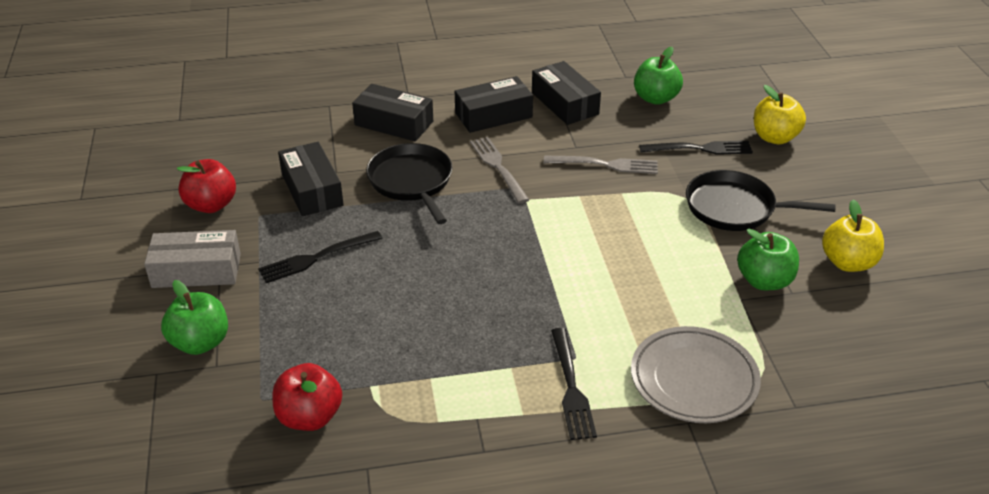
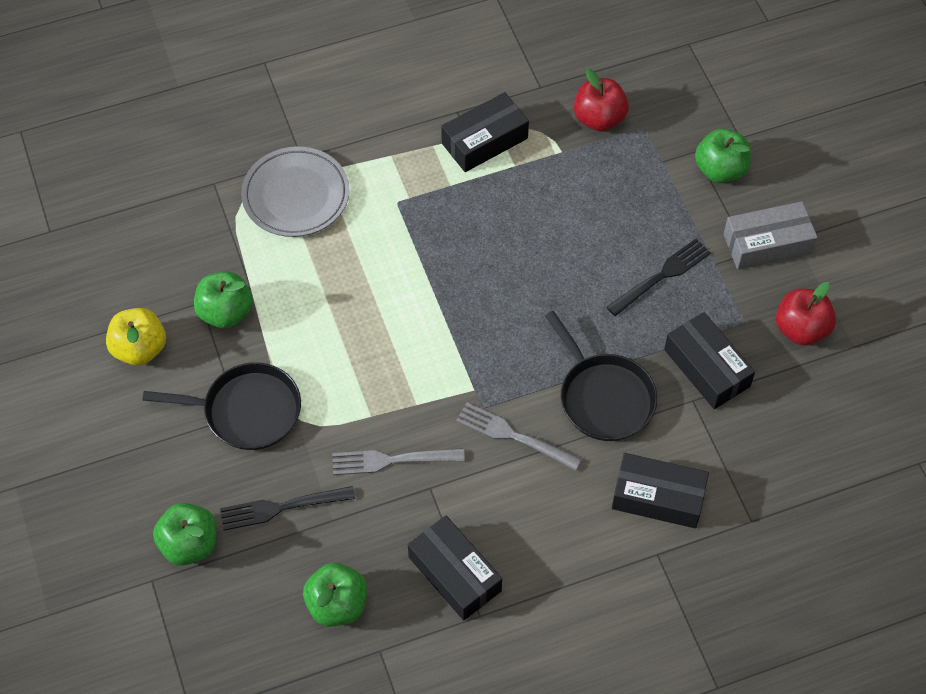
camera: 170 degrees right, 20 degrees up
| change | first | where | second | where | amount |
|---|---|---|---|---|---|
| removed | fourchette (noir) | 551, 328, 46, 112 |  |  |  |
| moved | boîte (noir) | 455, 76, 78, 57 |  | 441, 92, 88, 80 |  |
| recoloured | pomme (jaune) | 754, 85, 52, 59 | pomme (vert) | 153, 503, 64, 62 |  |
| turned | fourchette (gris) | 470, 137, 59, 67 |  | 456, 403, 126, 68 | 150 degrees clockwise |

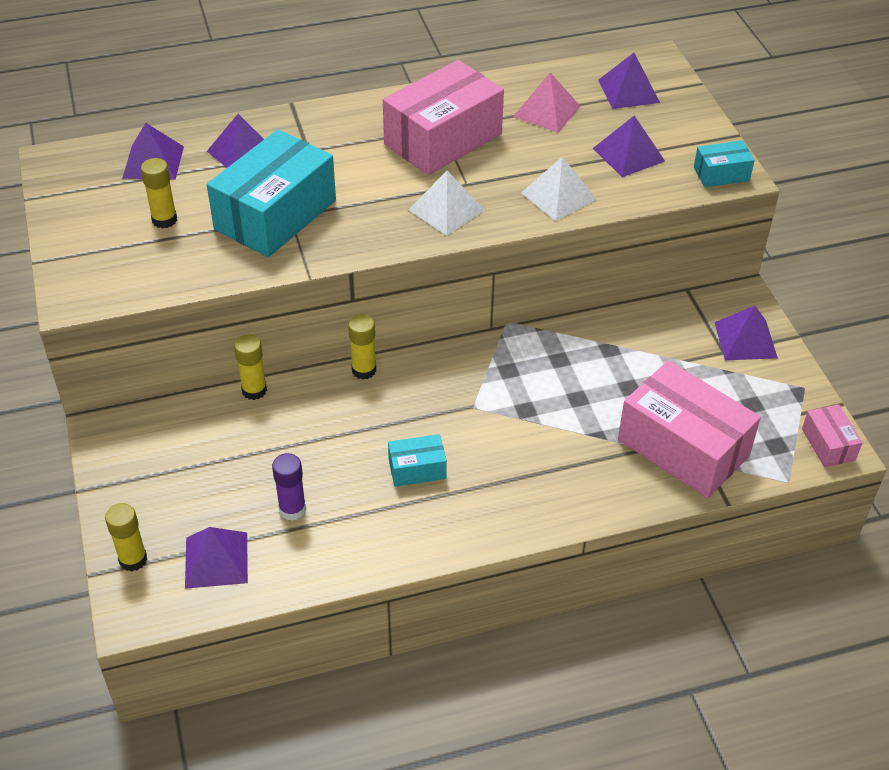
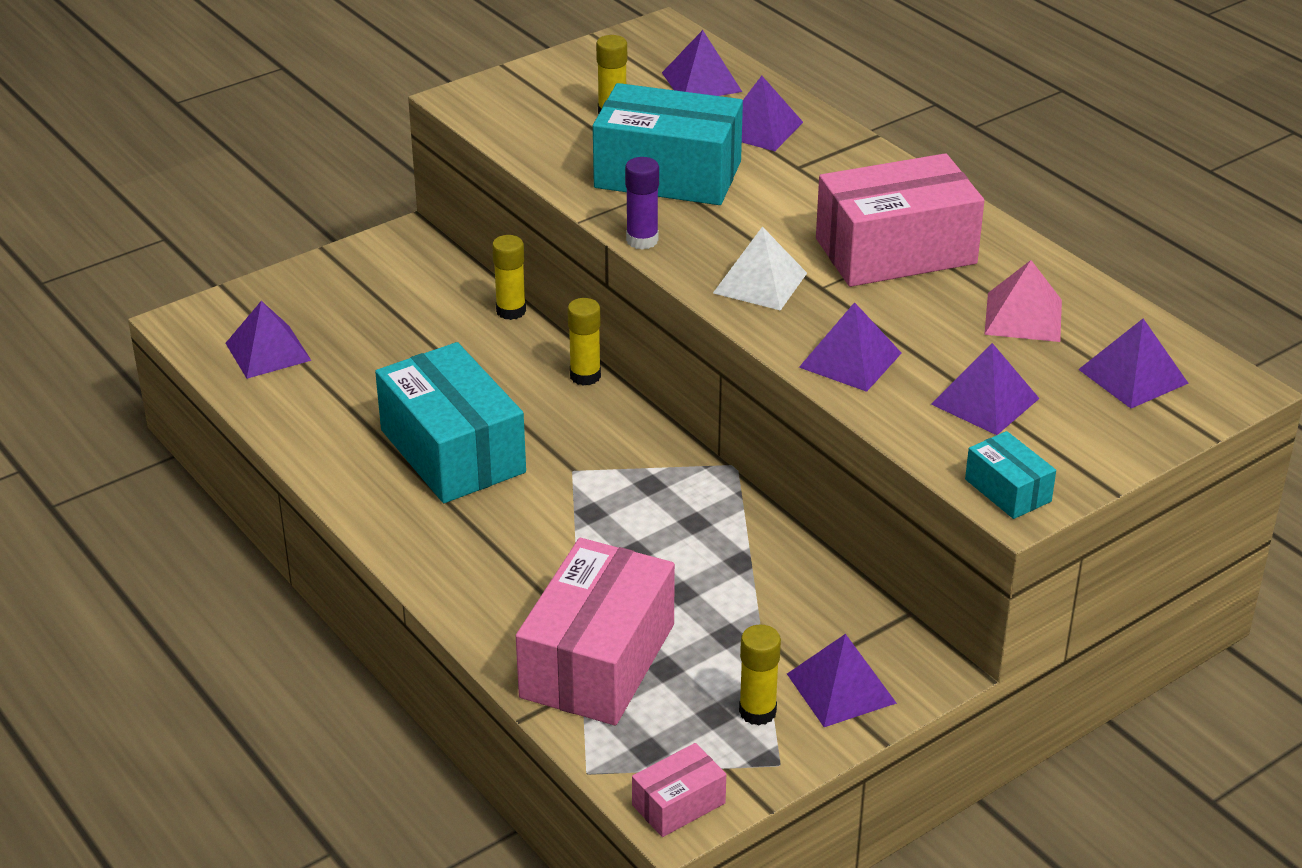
camera: 70 degrees right, 10 degrees down
| change | first | where | second | where | amount |
|---|---|---|---|---|---|
| moved | bâton de colle (jaune) | 105, 503, 42, 68 |  | 739, 624, 42, 102 |  |
| moved | bâton de colle (violet) | 272, 453, 34, 68 |  | 625, 157, 34, 93 |  |
| recoloured | pyramide (blanc) | 521, 157, 76, 64 | pyramide (violet) | 799, 302, 103, 90 |  |
| turned | boîte (rose) | 383, 60, 121, 115 |  | 816, 153, 169, 134 | 45 degrees counterclockwise |
| resized | boîte (turquoise) | 388, 434, 59, 53 |  | 375, 342, 151, 161 | x2.13 |

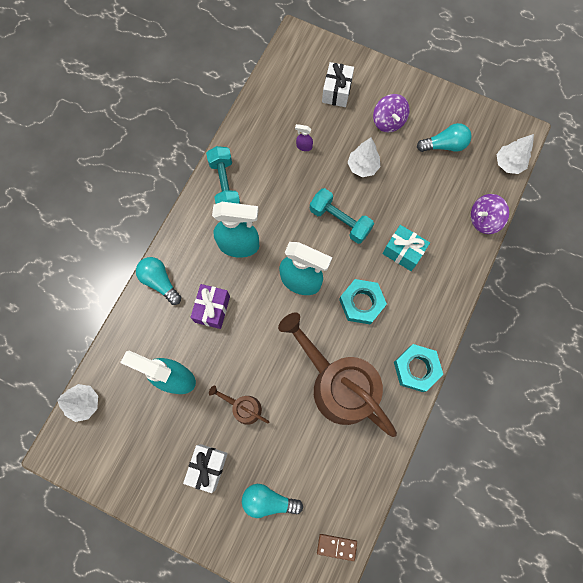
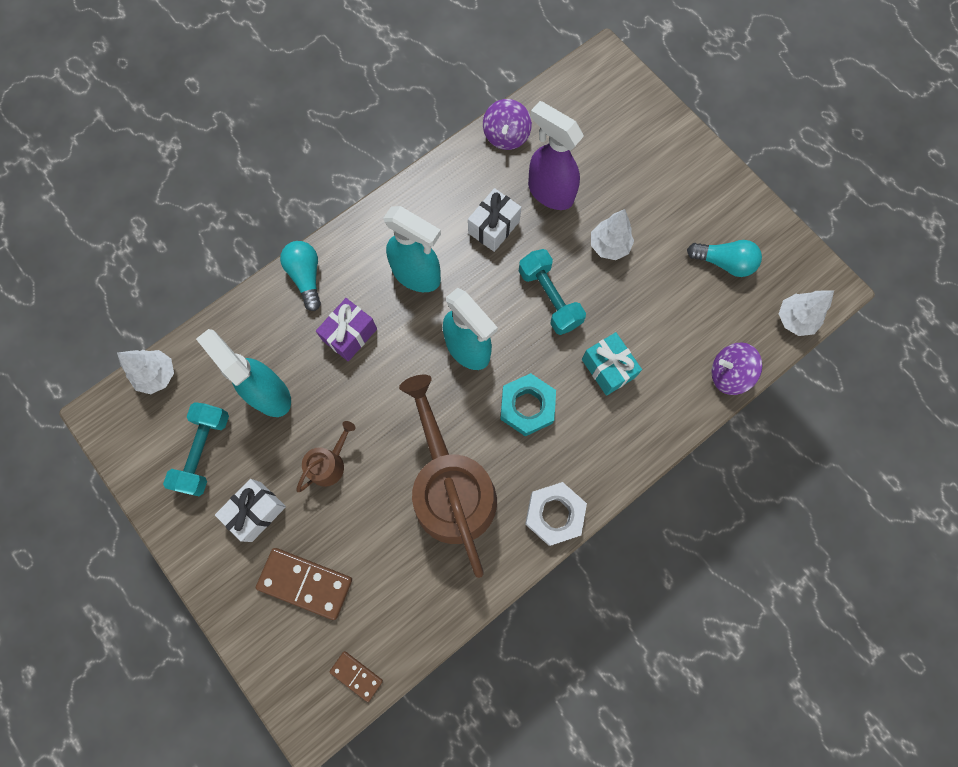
camera: 25 degrees right, 0 degrees up
| change | first | where | second | where | amount |
|---|---|---|---|---|---|
| moved | haltère (turquoise) | 206, 146, 34, 58 |  | 163, 402, 66, 94 |  |
| moved | cadeau (blanc) | 322, 62, 32, 45 |  | 468, 188, 53, 64 |  |
| moved | toupie (violet) | 373, 94, 37, 38 |  | 483, 99, 49, 51 |  |
| replaced | ampoule (turquoise) | 242, 484, 61, 34 | domino (marron) | 256, 548, 96, 72 |  |
| recoloured | écrou (turquoise) | 394, 344, 49, 48 | écrou (blanc) | 525, 482, 62, 64 |  |
| turned | arrosoir (marron) | 209, 385, 60, 40 |  | 296, 421, 60, 71 | 75 degrees clockwise |
| resized | vaporisateur (violet) | 295, 124, 18, 27 |  | 528, 101, 56, 109 | x2.45 |

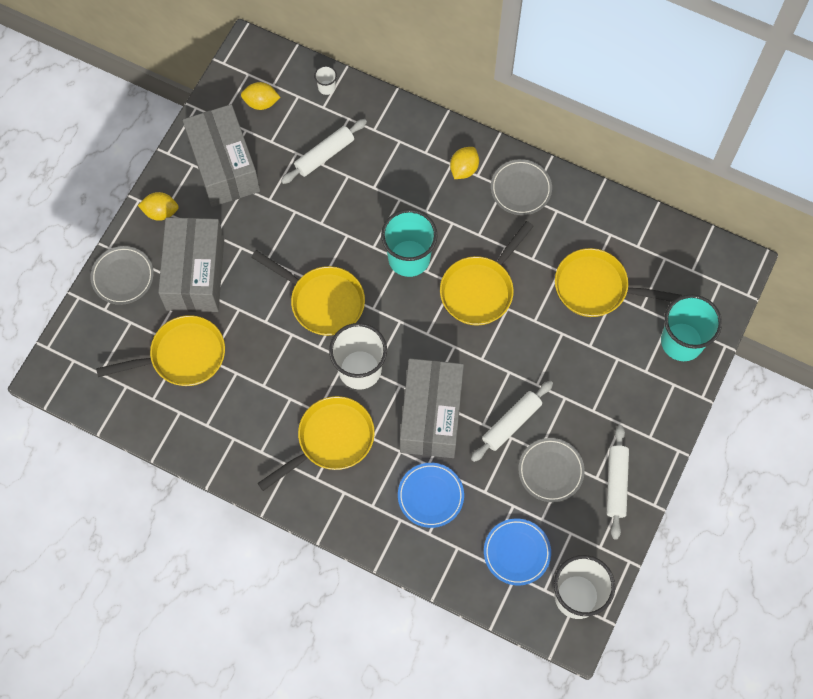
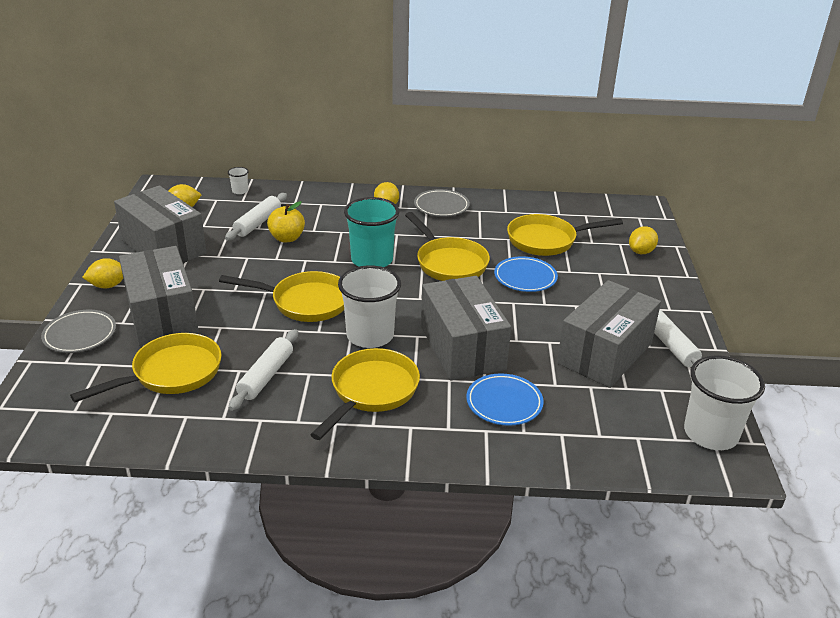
camera: 25 degrees left, 35 degrees down
| change | first | where | second | where | amount |
|---|---|---|---|---|---|
| added |  |  | pomme (jaune) | 267, 201, 38, 41 |  |
| moved | rouleau à pâtisserie (blanc) | 471, 381, 82, 81 |  | 229, 329, 69, 82 |  |
| moved | assiette (bleu) | 484, 519, 67, 66 |  | 494, 256, 64, 36 |  |
| replaced | assiette (gris) | 518, 438, 67, 64 | boîte (gris) | 557, 280, 104, 108 |  |
| replaced | gobelet (turquoise) | 661, 294, 61, 67 | citron (jaune) | 629, 226, 29, 28 |  |
| turned | poêle (jaune) | 440, 221, 94, 105 |  | 405, 212, 85, 69 | 45 degrees counterclockwise |

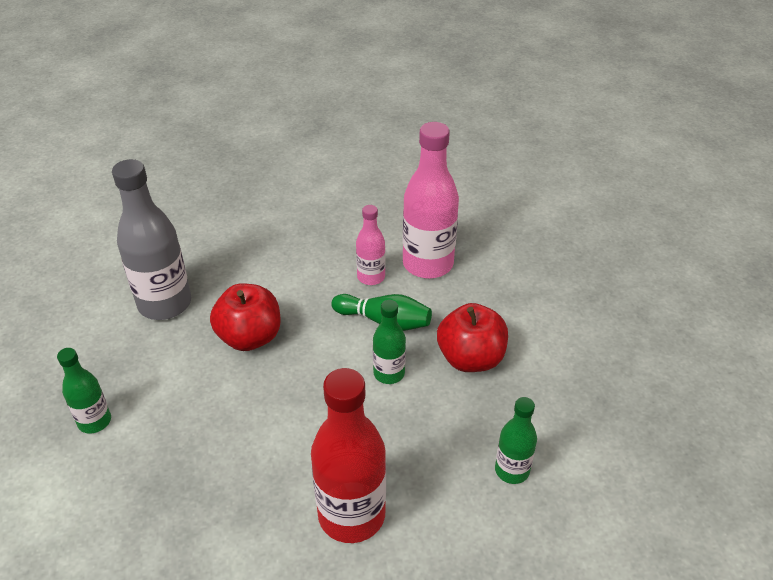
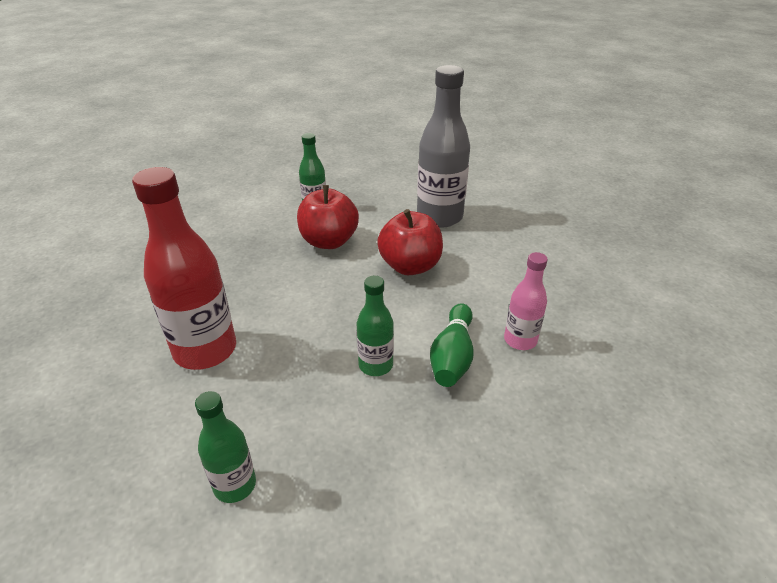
camera: 85 degrees right, 5 degrees down
| change | first | where | second | where | amount |
|---|---|---|---|---|---|
| removed | bouteille (rose) | 403, 122, 56, 157 |  |  |  |
| moved | pomme (rouge) | 437, 303, 71, 69 |  | 297, 185, 62, 64 |  |

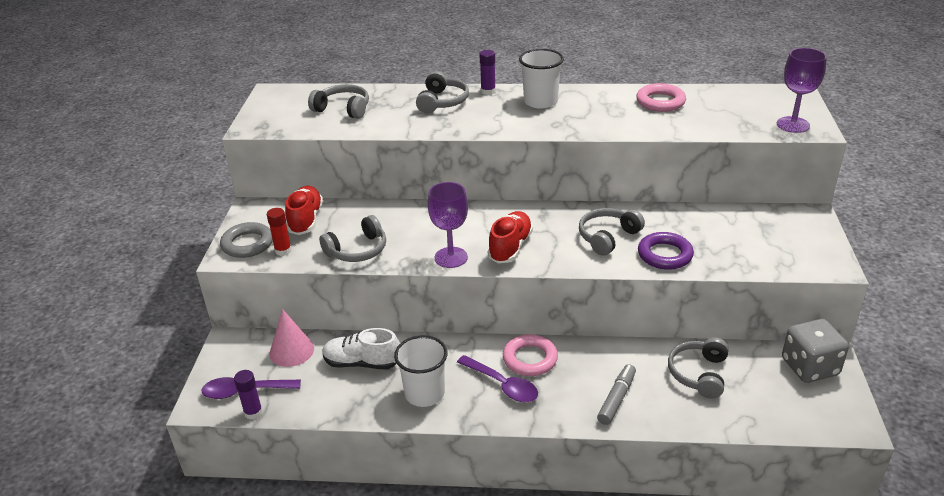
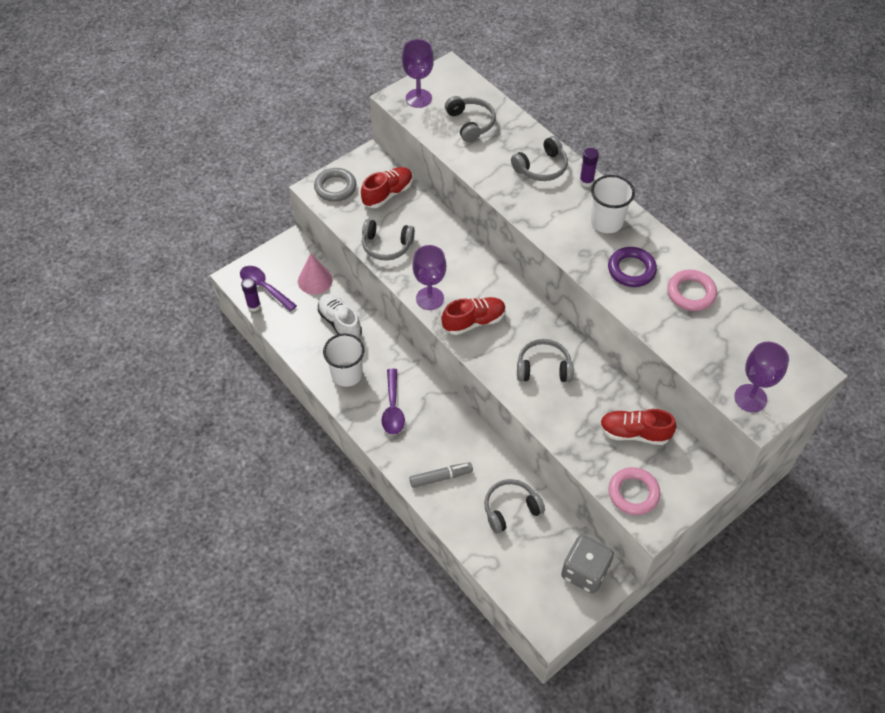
camera: 45 degrees right, 20 degrees up
| change | first | where | second | where | amount |
|---|---|---|---|---|---|
| removed | bâton de colle (rouge) | 267, 208, 25, 48 |  |  |  |
| added |  |  | verre à pied (violet) | 402, 39, 32, 69 |  |
| added |  |  | chaussure (rouge) | 600, 409, 76, 36 |  |
| moved | anneau (rose) | 503, 334, 55, 42 |  | 608, 467, 53, 48 |  |
| moved | anneau (violet) | 638, 232, 56, 38 |  | 608, 247, 49, 40 |  |

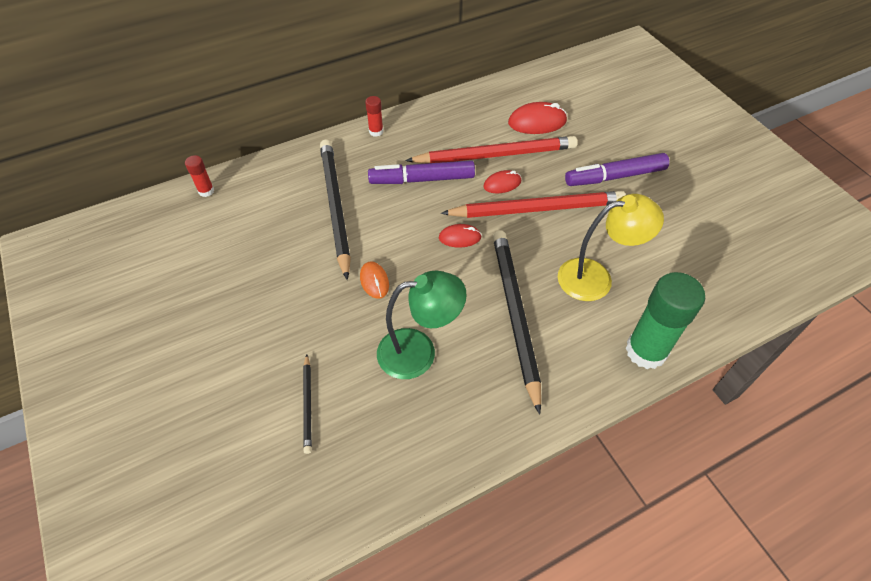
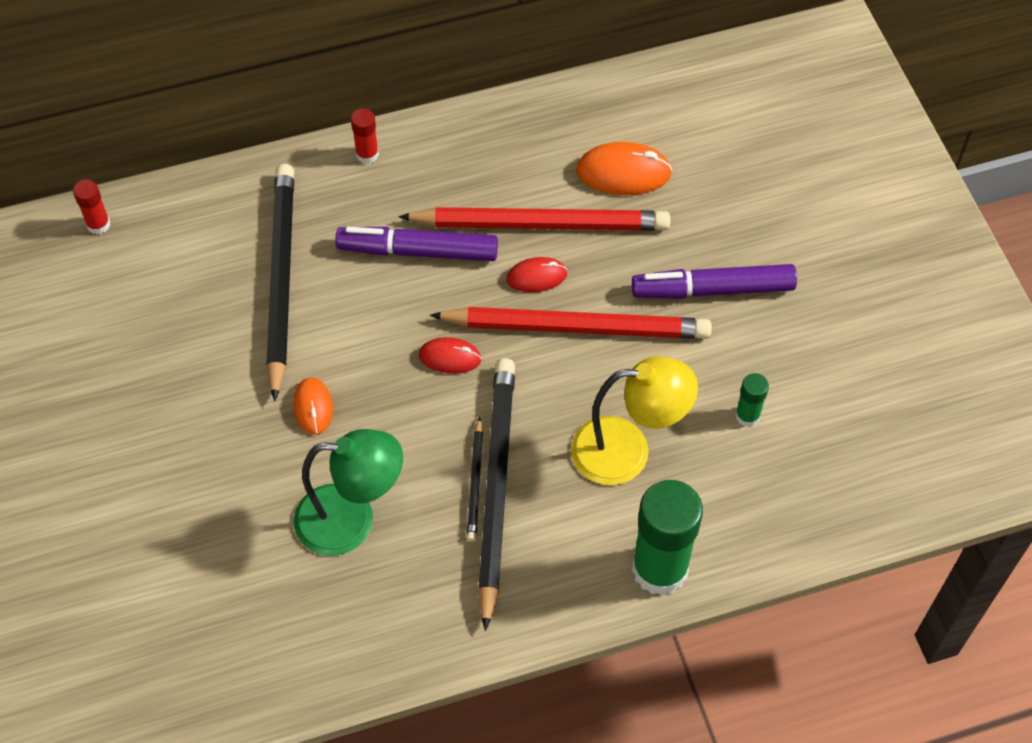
camera: 10 degrees right, 5 degrees up
| change | first | where | second | where | amount |
|---|---|---|---|---|---|
| added |  |  | bâton de colle (vert) | 735, 373, 34, 54 |  |
| moved | crayon (noir) | 303, 354, 9, 100 |  | 467, 417, 16, 125 |  |
| recoloured | souris (rouge) | 508, 102, 59, 32 | souris (orange) | 576, 142, 96, 53 |  |

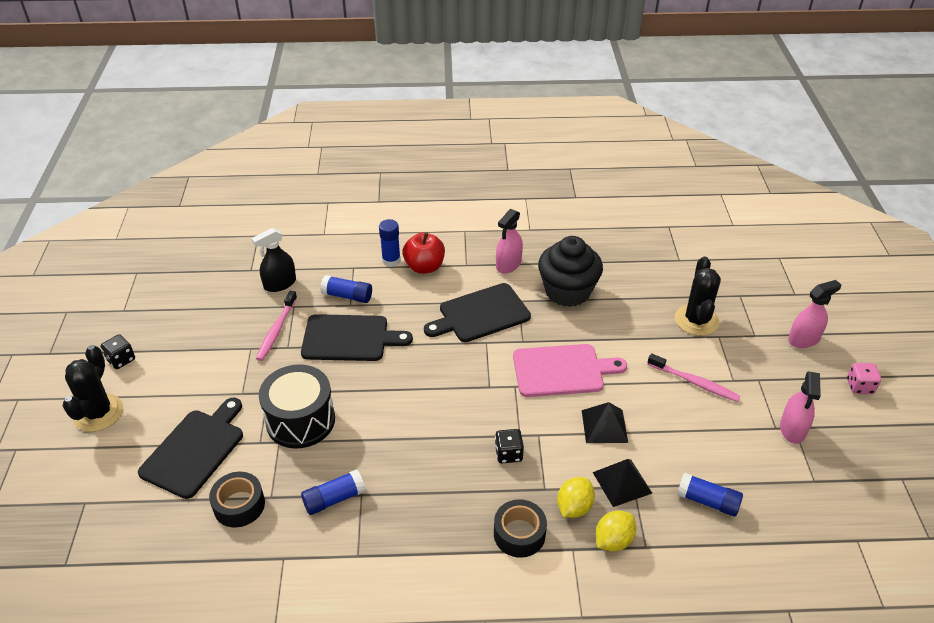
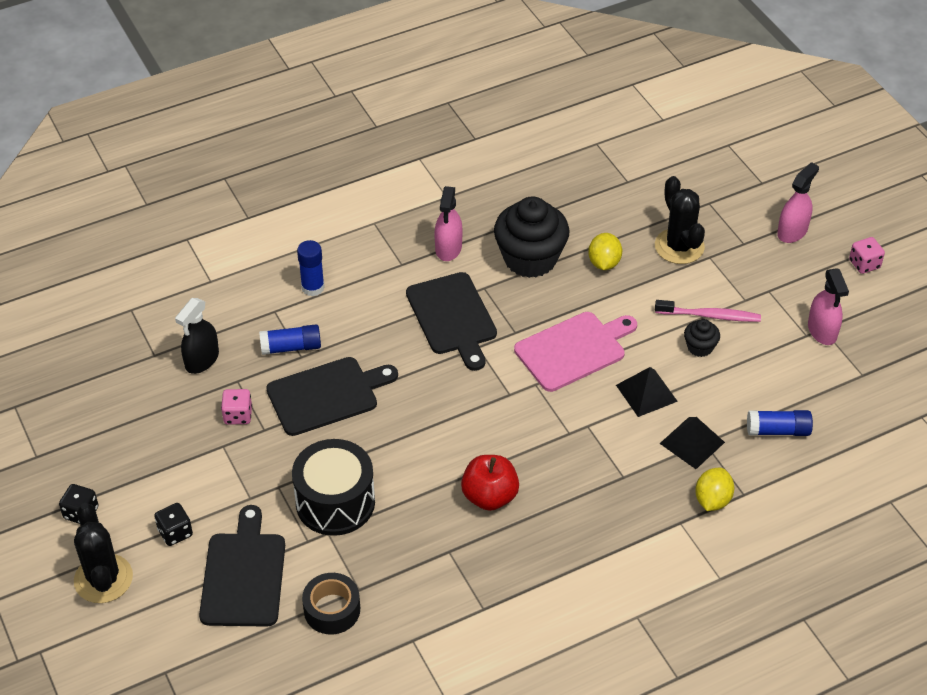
camera: 25 degrees left, 5 degrees up
| change | first | where | second | where | amount |
|---|---|---|---|---|---|
| removed | bâton de colle (bleu) | 301, 469, 65, 46 |  |  |  |
| removed | ruban adhésif (noir) | 494, 499, 53, 59 |  |  |  |
| added |  |  | muffin (noir) | 684, 319, 36, 38 |  |
| moved | pomme (rouge) | 403, 232, 42, 42 |  | 461, 455, 58, 56 |  |
| moved | dé (noir) | 495, 429, 29, 34 |  | 154, 503, 39, 43 |  |
| moved | citron (jaune) | 557, 477, 38, 41 |  | 588, 233, 34, 37 |  |
| replaced | brosse à dents (rose) | 256, 291, 41, 70 | dé (rose) | 221, 389, 31, 35 |  |
| turned | planche à découper (noir) | 424, 283, 107, 59 |  | 406, 272, 91, 99 | 60 degrees counterclockwise |

